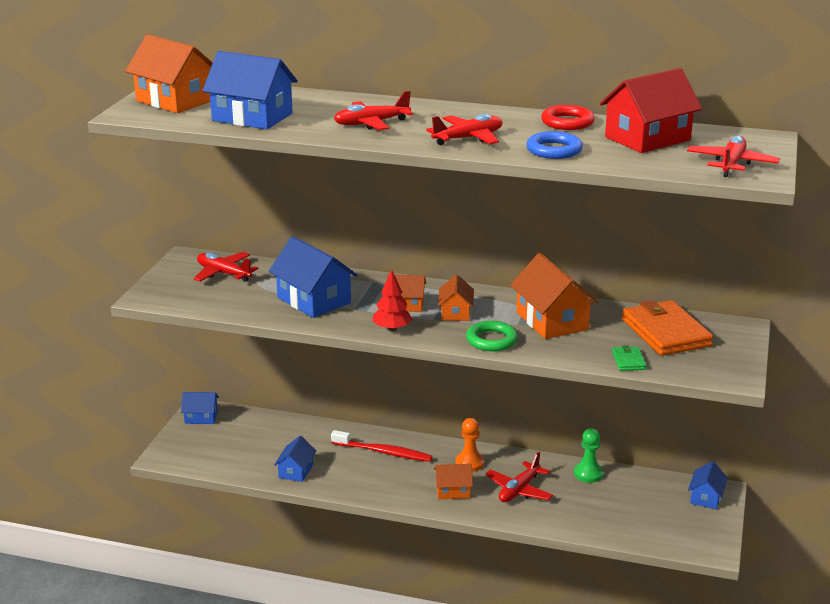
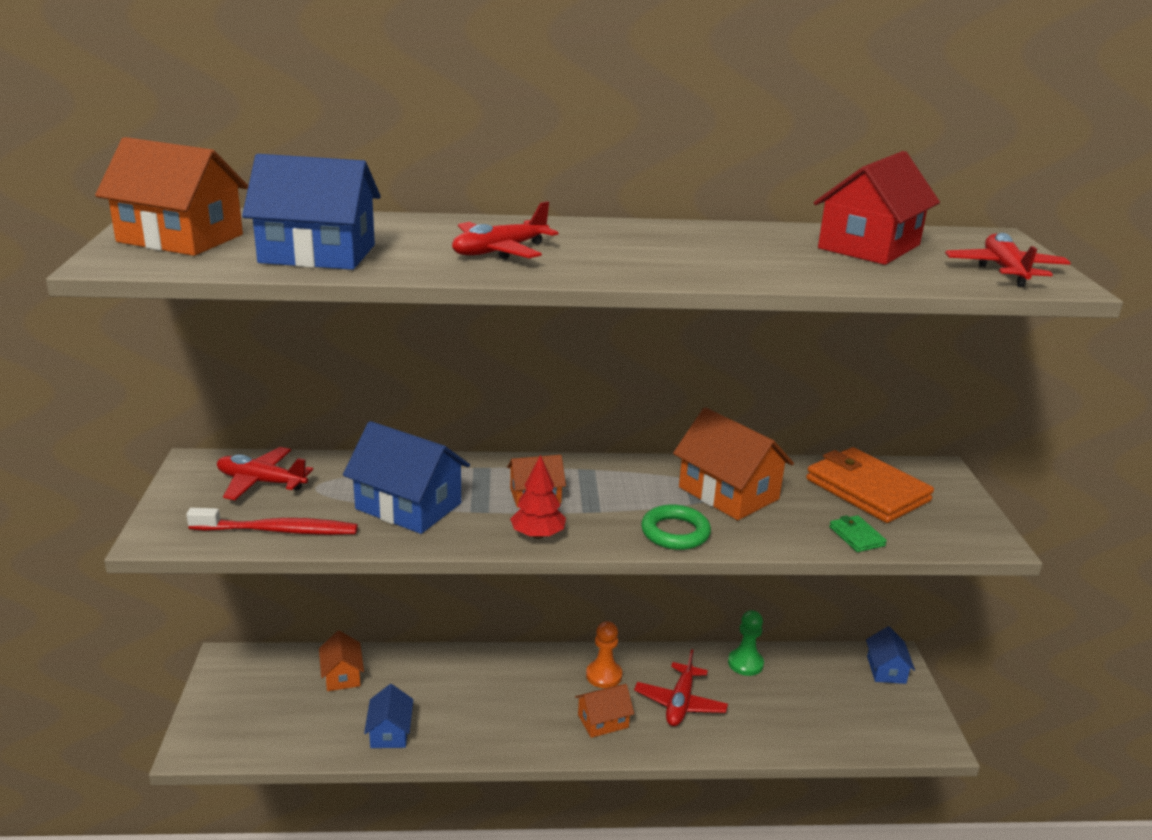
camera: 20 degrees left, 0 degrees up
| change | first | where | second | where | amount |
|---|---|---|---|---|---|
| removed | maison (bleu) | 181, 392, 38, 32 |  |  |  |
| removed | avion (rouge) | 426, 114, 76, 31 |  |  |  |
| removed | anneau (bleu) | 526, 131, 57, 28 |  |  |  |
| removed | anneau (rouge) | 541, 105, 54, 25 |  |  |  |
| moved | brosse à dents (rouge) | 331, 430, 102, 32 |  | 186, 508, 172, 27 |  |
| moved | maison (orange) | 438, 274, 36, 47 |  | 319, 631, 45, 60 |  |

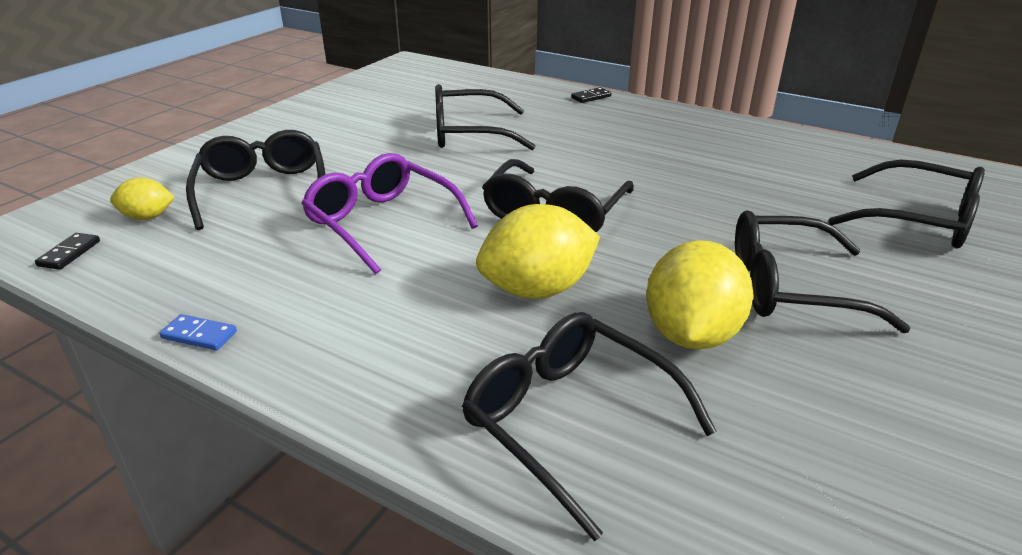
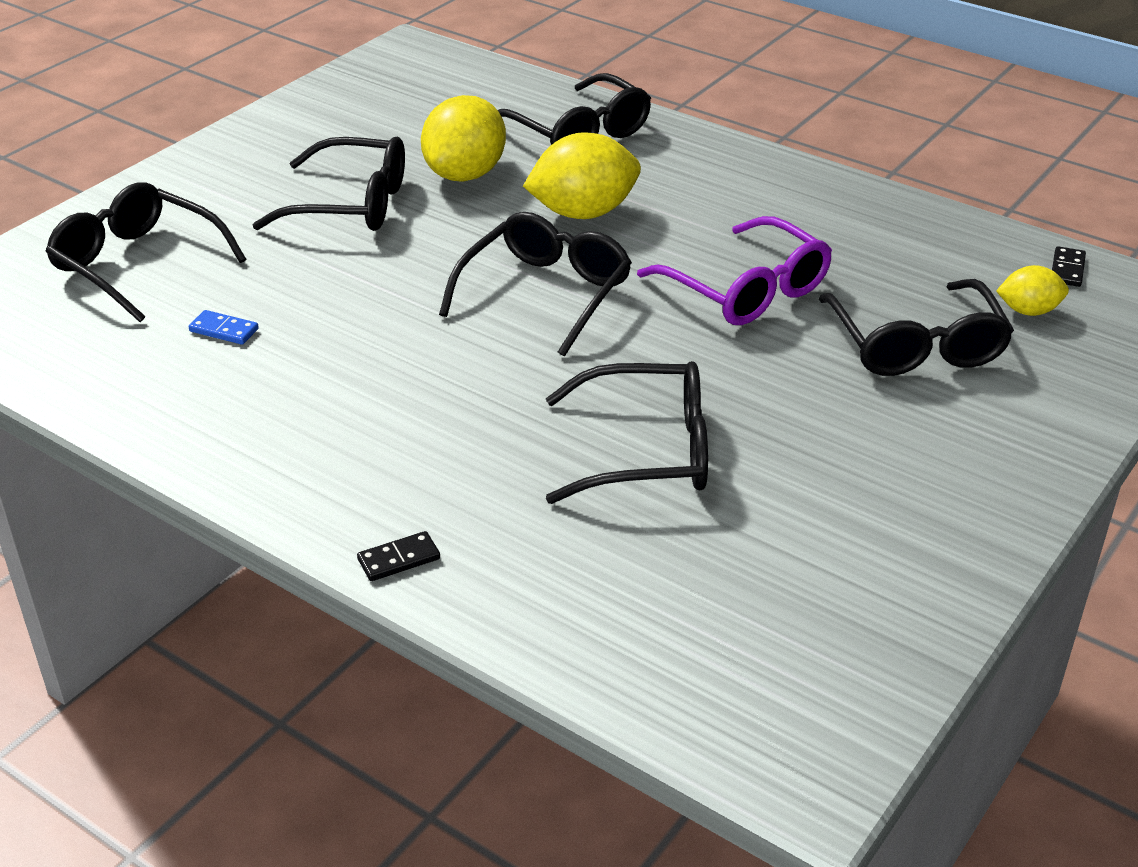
camera: 175 degrees left, 5 degrees up
| change | first | where | second | where | amount |
|---|---|---|---|---|---|
| moved | domino (bleu) | 160, 314, 77, 37 |  | 189, 310, 70, 35 |  |

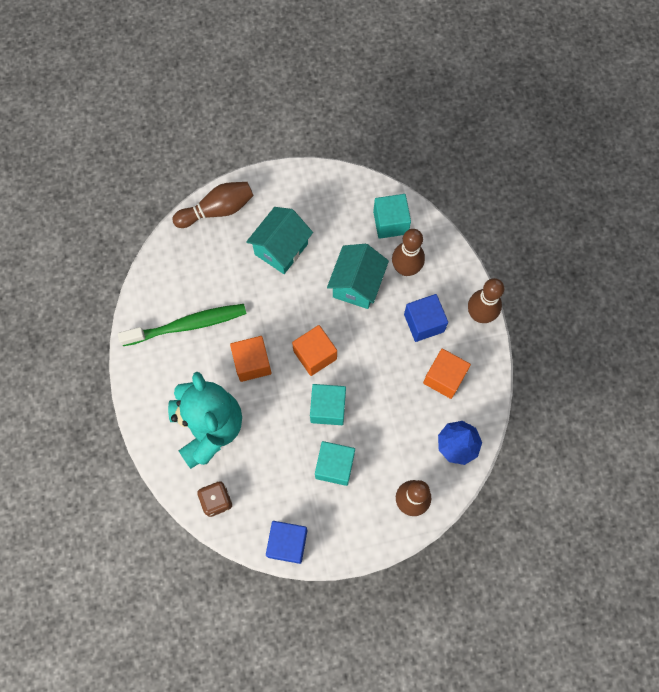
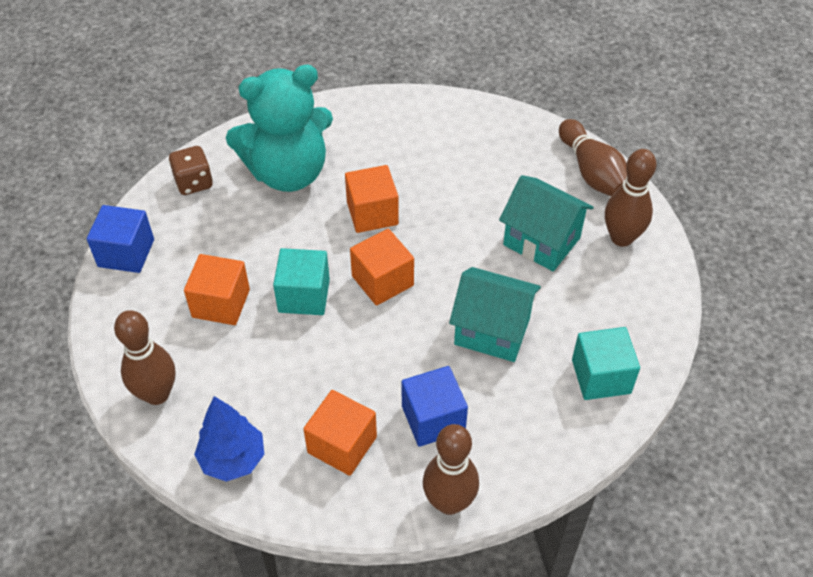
camera: 90 degrees right, 20 degrees down
| change | first | where | second | where | amount |
|---|---|---|---|---|---|
| removed | brosse à dents (vert) | 118, 304, 128, 42 |  |  |  |
| moved | quille (marron) | 392, 229, 33, 47 |  | 605, 149, 51, 98 |  |
| recoloured | cube (turquoise) | 315, 441, 40, 45 | cube (orange) | 184, 254, 66, 71 |  |

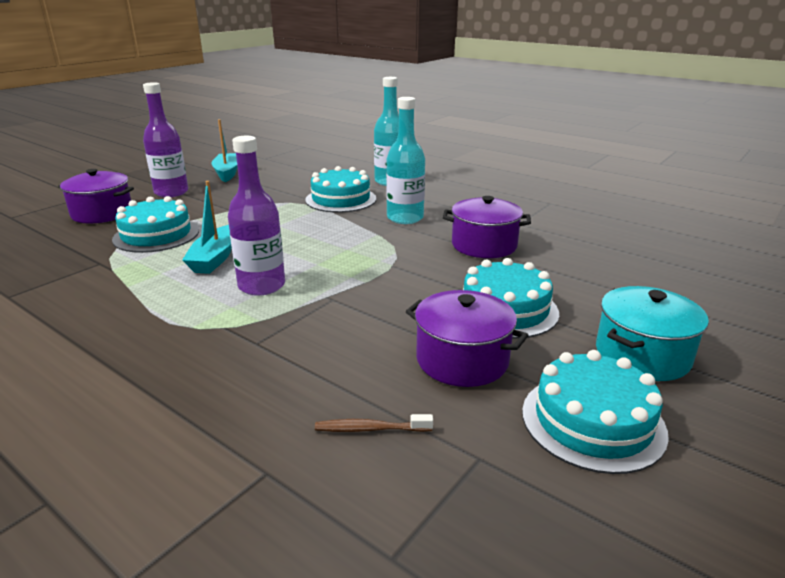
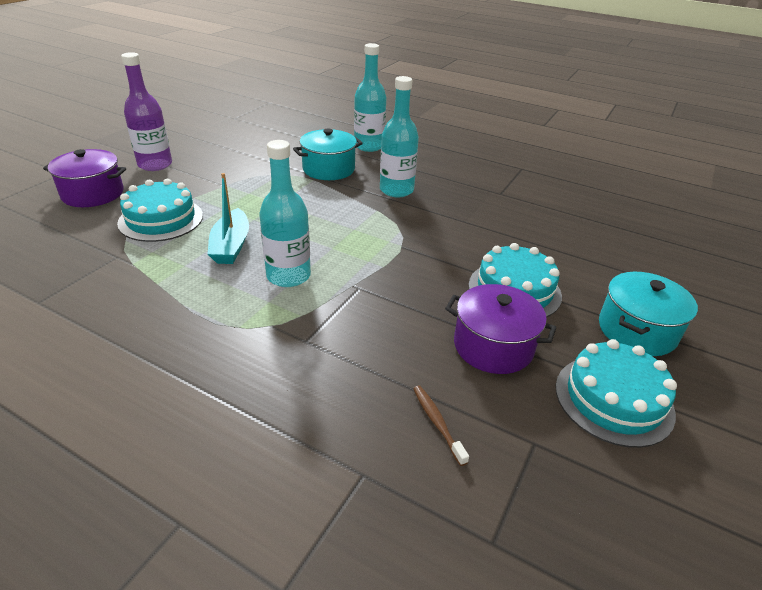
camera: 10 degrees left, 10 degrees up
| change | first | where | second | where | amount |
|---|---|---|---|---|---|
| removed | bateau (turquoise) | 212, 119, 26, 63 |  |  |  |
| removed | marmite (violet) | 443, 196, 88, 62 |  |  |  |
| replaced | gâteau (turquoise) | 305, 166, 71, 47 | marmite (turquoise) | 293, 129, 70, 51 |  |
| recoloured | bouteille (violet) | 228, 136, 57, 160 | bouteille (turquoise) | 259, 140, 52, 147 |  |
| turned | brosse à dents (marron) | 315, 414, 118, 18 |  | 413, 386, 56, 80 | 75 degrees clockwise |

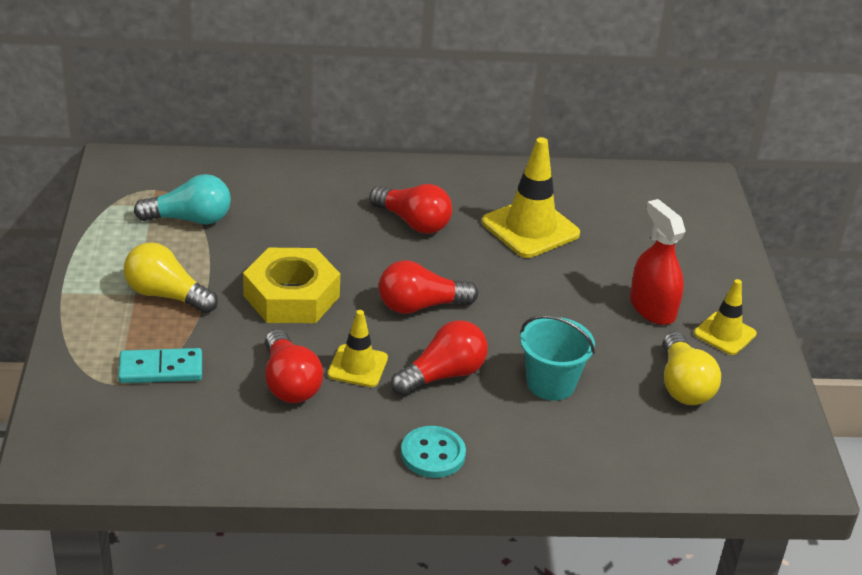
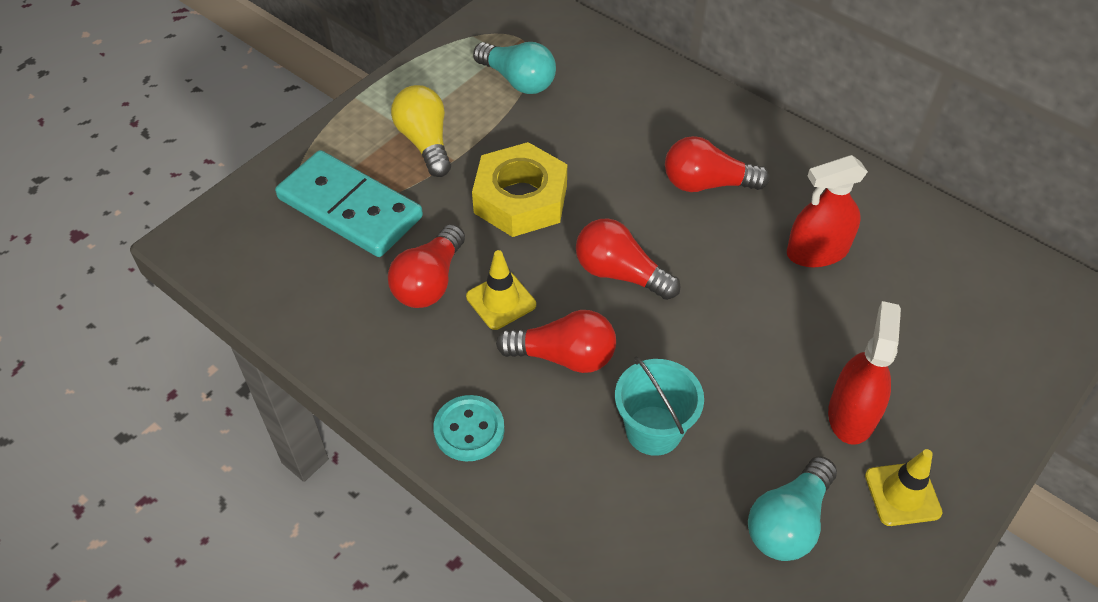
camera: 45 degrees right, 15 degrees up
| change | first | where | second | where | amount |
|---|---|---|---|---|---|
| replaced | cône de chantier (jaune) | 482, 137, 98, 121 | vaporisateur (rouge) | 787, 155, 81, 112 |  |
| recoloured | ampoule (jaune) | 663, 331, 58, 74 | ampoule (turquoise) | 748, 456, 89, 105 |  |
| turned | ampoule (rouge) | 369, 184, 83, 50 |  | 665, 136, 105, 56 | 105 degrees clockwise |
| resized | domino (turquoise) | 118, 348, 84, 35 |  | 275, 150, 148, 107 | x1.73 |

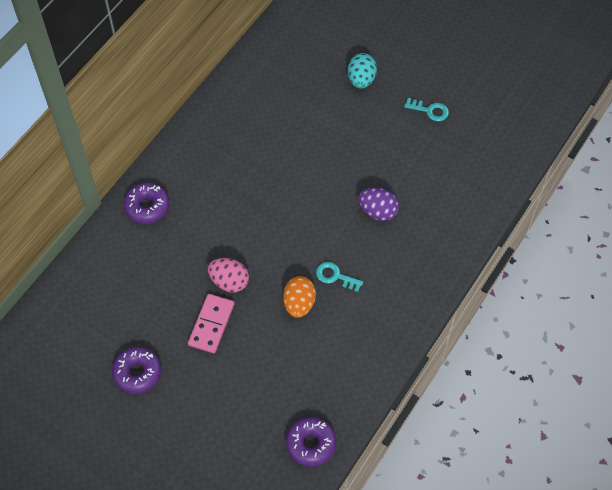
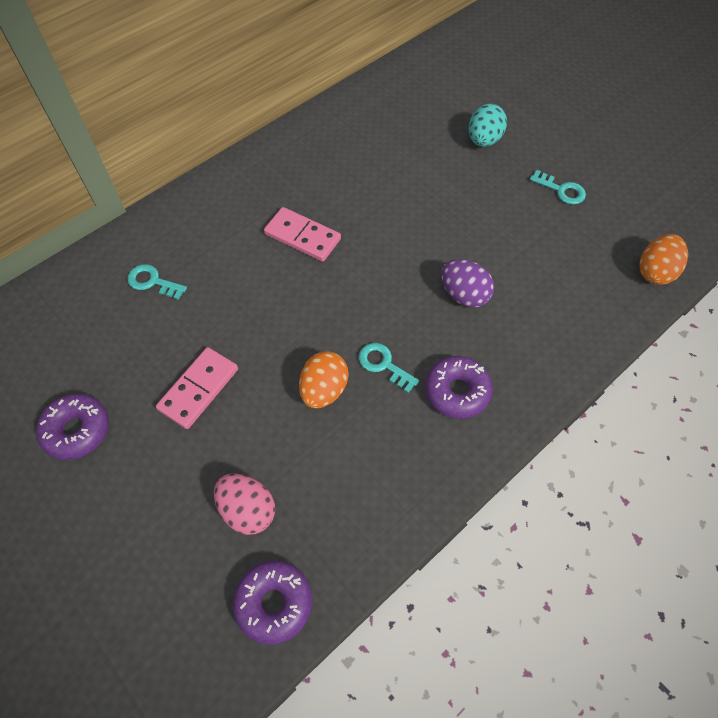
camera: 15 degrees right, 0 degrees up
| change | first | where | second | where | amount |
|---|---|---|---|---|---|
| added |  |  | clé (turquoise) | 127, 264, 60, 36 |  |
| added |  |  | domino (rose) | 264, 207, 77, 55 |  |
| added |  |  | œuf (orange) | 639, 234, 49, 51 |  |
| moved | beignet (violet) | 124, 183, 45, 41 |  | 425, 356, 68, 63 |  |
| moved | œuf (rose) | 208, 258, 41, 35 |  | 214, 474, 61, 61 |  |

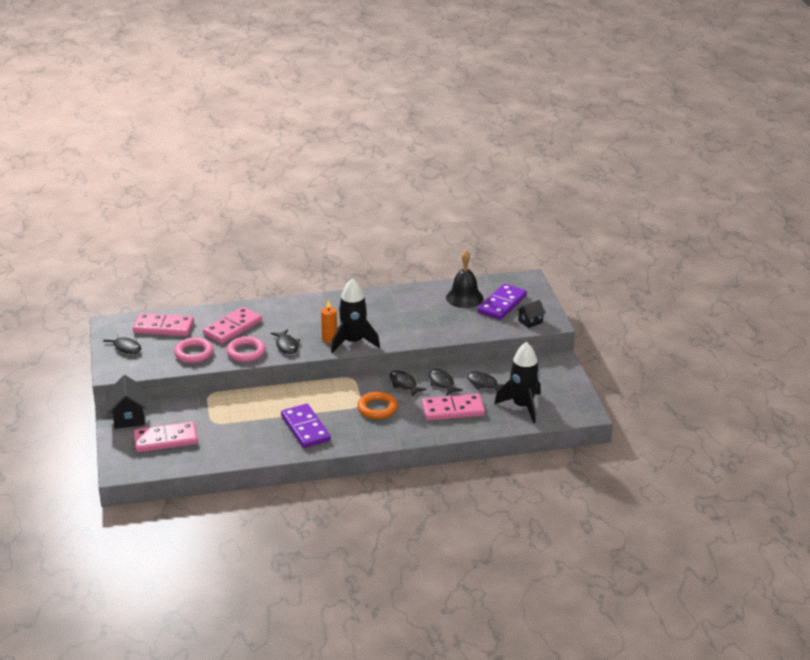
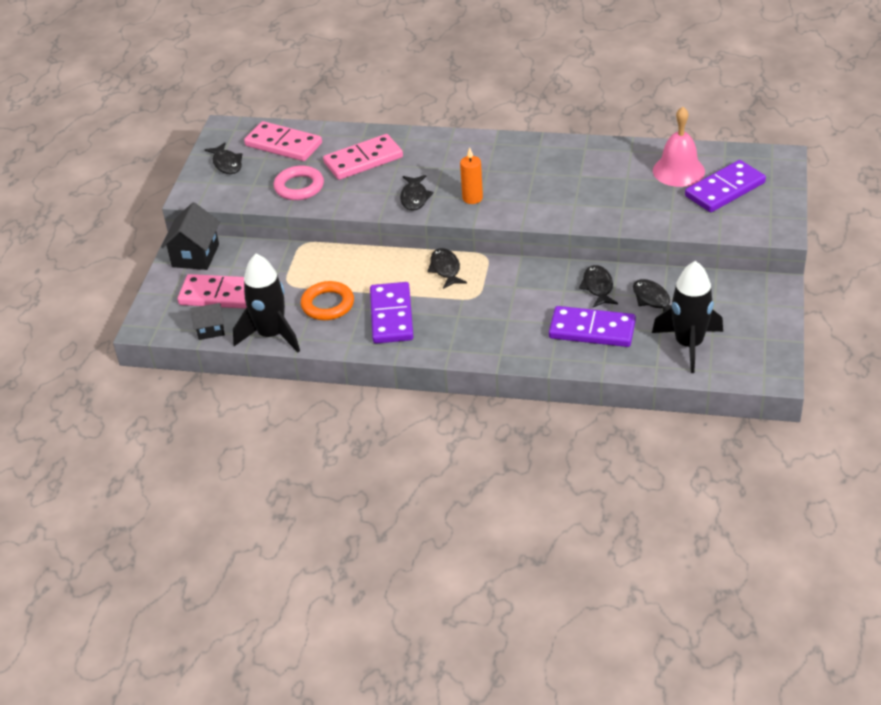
camera: 25 degrees right, 10 degrees up
| change | first | where | second | where | amount |
|---|---|---|---|---|---|
| removed | anneau (rose) | 226, 336, 40, 26 |  |  |  |
| moved | fusée (noir) | 331, 278, 49, 75 |  | 233, 254, 67, 98 |  |
| moved | anneau (orange) | 357, 392, 41, 27 |  | 301, 281, 53, 39 |  |
| moved | poisson (noir) | 390, 371, 37, 25 |  | 427, 248, 40, 41 |  |
| moved | maison (noir) | 517, 300, 29, 28 |  | 190, 303, 35, 37 |  |
| recoloured | domino (rose) | 422, 394, 63, 27 | domino (violet) | 549, 306, 87, 41 |  |
| recoloured | cloche (noir) | 446, 250, 38, 58 | cloche (rose) | 653, 107, 52, 80 |  |

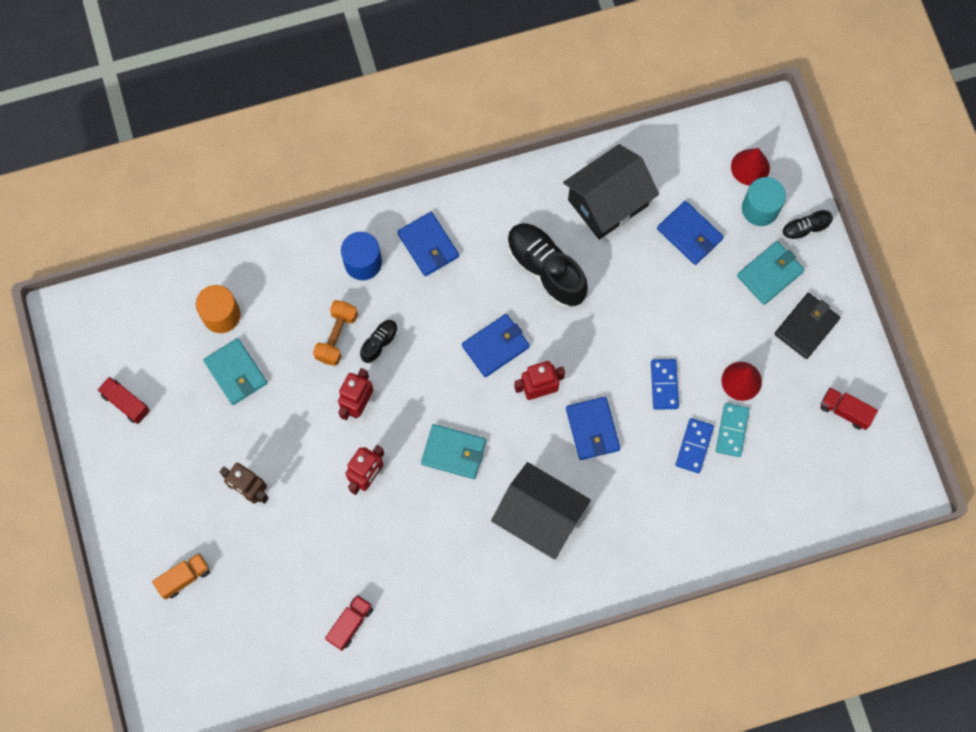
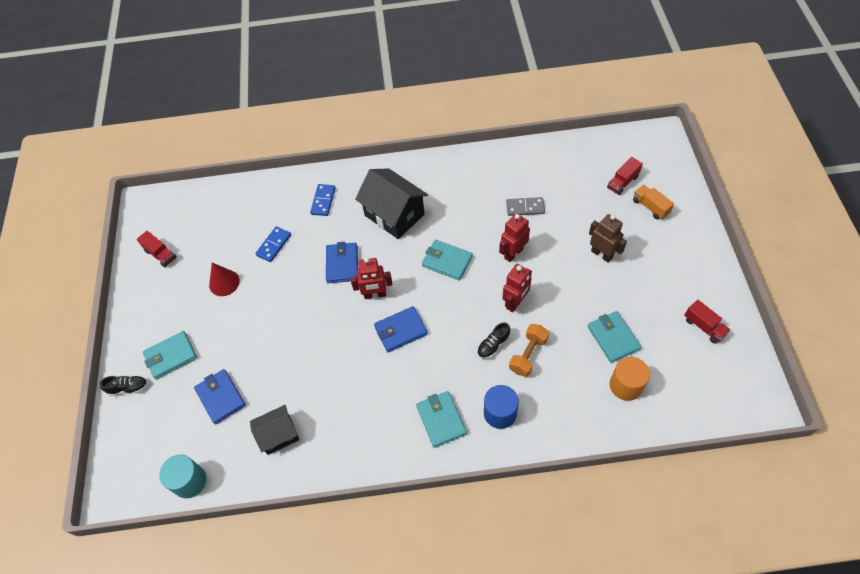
camera: 165 degrees left, 15 degrees down
| change | first | where | second | where | amount |
|---|---|---|---|---|---|
| removed | chaussure (noir) | 507, 223, 81, 85 |  |  |  |
| removed | domino (turquoise) | 716, 403, 34, 54 |  |  |  |
| removed | cône (rouge) | 731, 148, 39, 38 |  |  |  |
| removed | portefeuille (noir) | 775, 293, 65, 66 |  |  |  |
| added |  |  | domino (gris) | 506, 197, 39, 19 |  |
| moved | camion (rouge) | 325, 595, 48, 56 |  | 607, 157, 36, 38 |  |
| moved | domino (bleu) | 651, 359, 28, 51 |  | 310, 184, 25, 32 |  |
| moved | cylindre (turquoise) | 742, 177, 44, 49 |  | 159, 455, 47, 44 |  |
| recoloured | portefeuille (bleu) | 397, 212, 62, 64 | portefeuille (turquoise) | 416, 391, 51, 57 |  |
| turned | camion (orange) | 152, 553, 58, 47 |  | 633, 185, 41, 34 | 75 degrees clockwise |
| resized | maison (noir) | 563, 144, 96, 95 |  | 250, 405, 49, 50 | x0.61 |

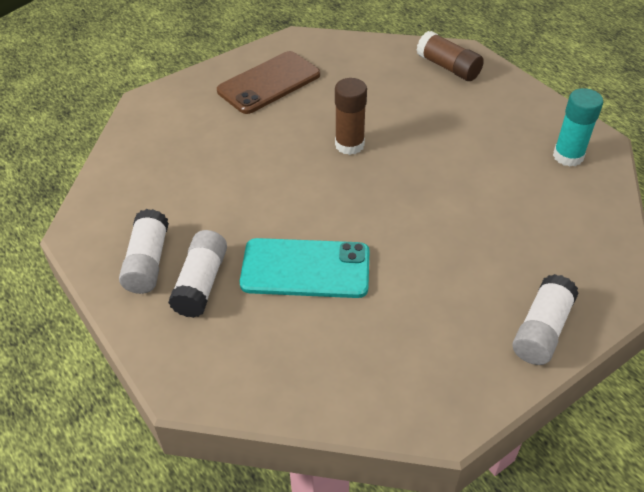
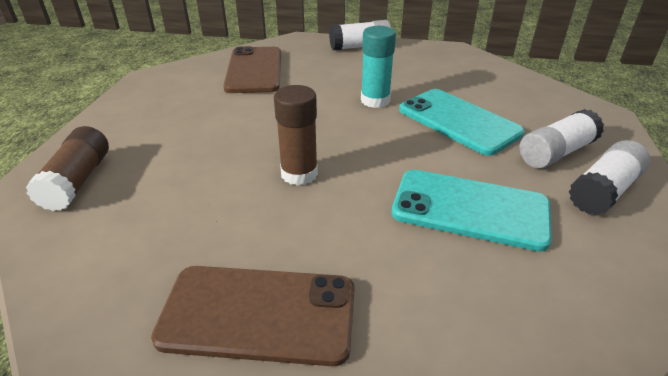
camera: 135 degrees left, 10 degrees down
| change | first | where | second | where | amount |
|---|---|---|---|---|---|
| added |  |  | téléphone (marron) | 223, 46, 58, 47 |  |
| added |  |  | téléphone (turquoise) | 391, 170, 161, 82 |  |
| moved | bâton de colle (turquoise) | 553, 88, 50, 79 |  | 361, 26, 35, 82 |  |

